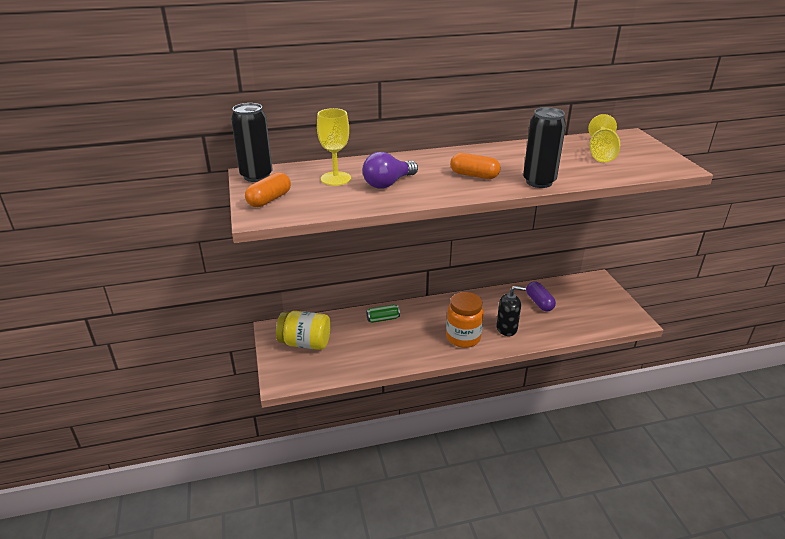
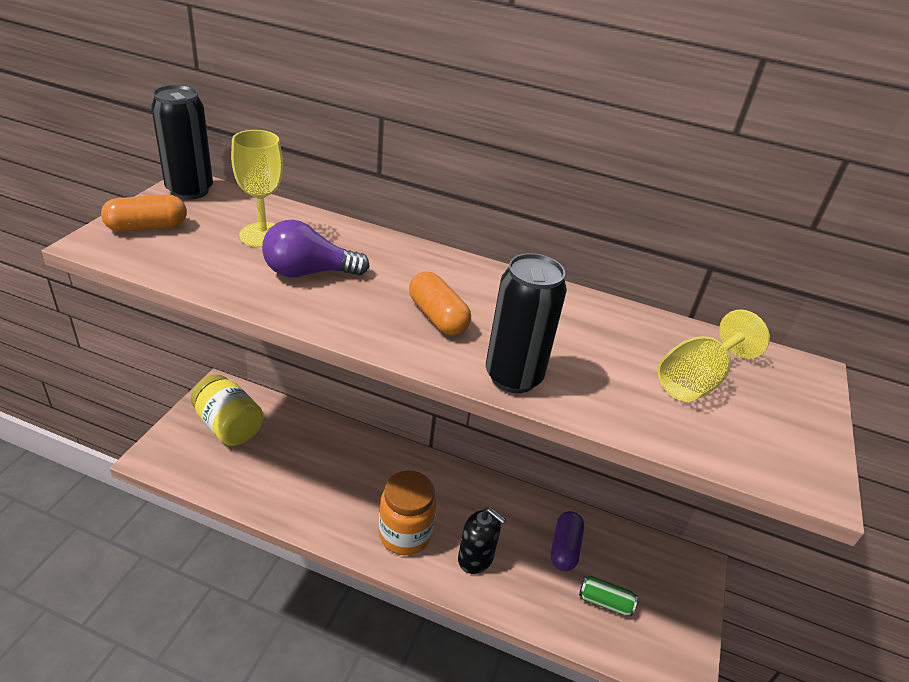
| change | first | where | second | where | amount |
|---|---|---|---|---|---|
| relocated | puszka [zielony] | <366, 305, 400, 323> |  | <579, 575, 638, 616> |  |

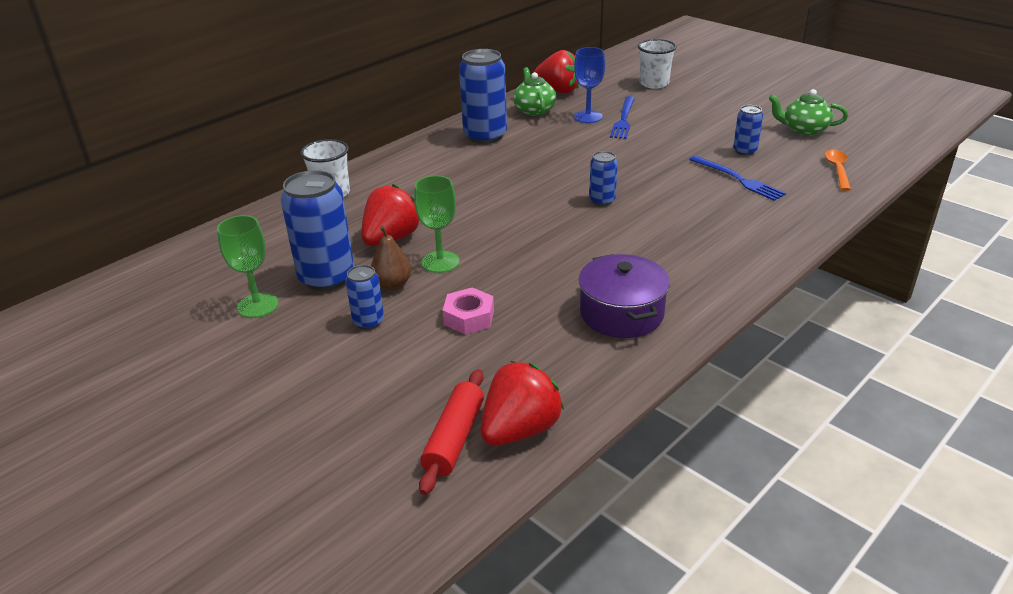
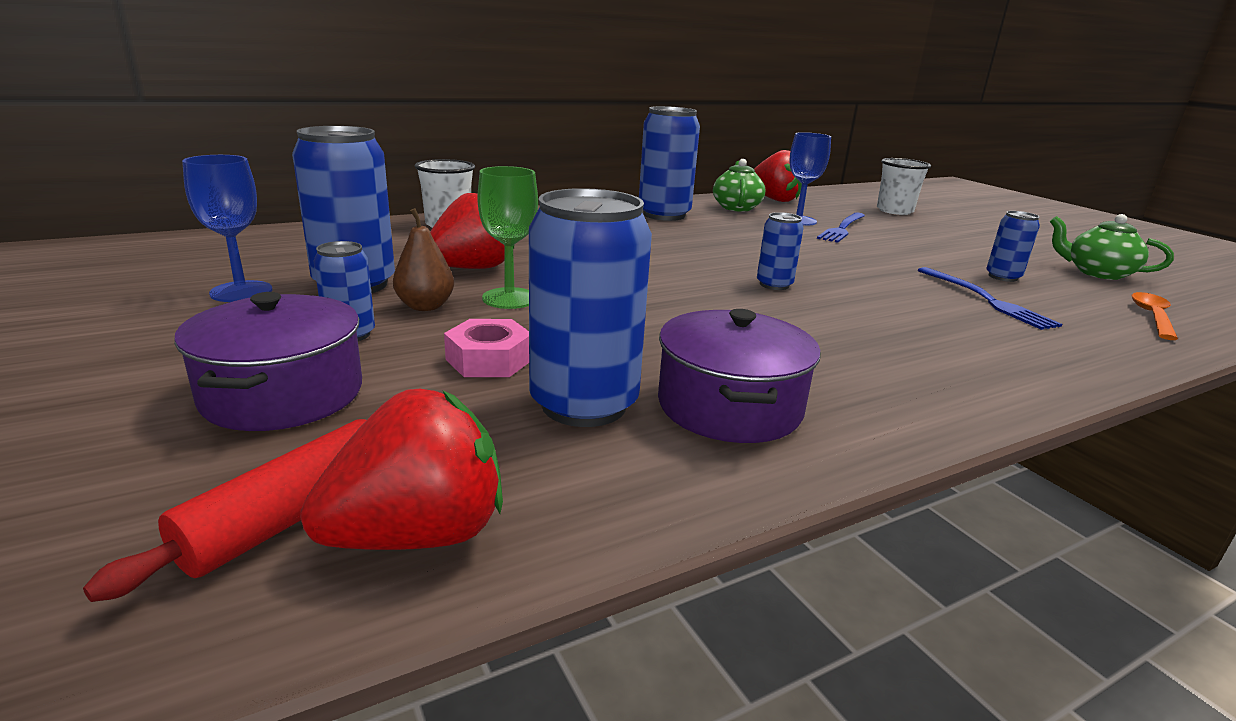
| change | first | where | second | where | amount |
|---|---|---|---|---|---|
| appeared |  |  | garnek [fioletowy] | <174, 292, 362, 431> |  |
| colour | kielich [zielony] | <217, 215, 278, 318> | kielich [niebieski] | <182, 155, 272, 302> |  |
| appeared |  |  | puszka [niebieski] | <529, 188, 652, 427> |  |

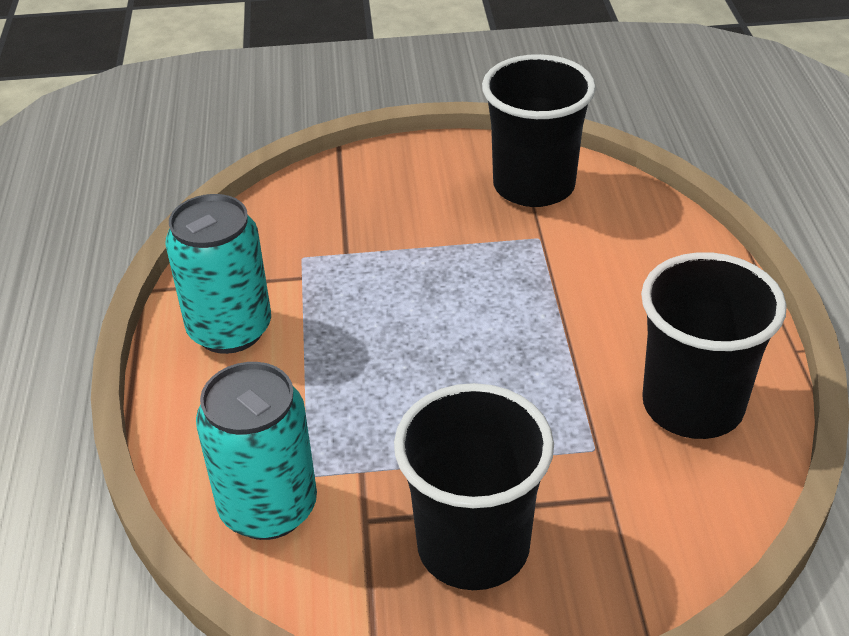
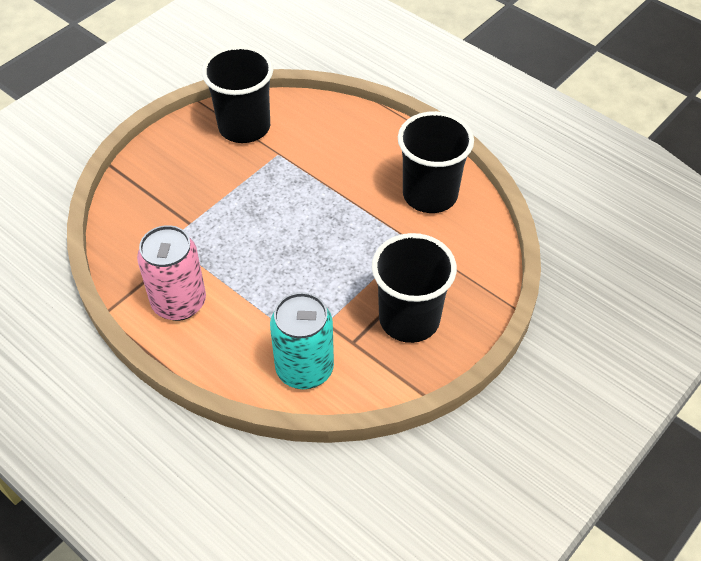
| change | first | where | second | where | amount |
|---|---|---|---|---|---|
| colour | puszka [turkusowy] | <165, 194, 271, 354> | puszka [różowy] | <137, 225, 206, 321> |  |

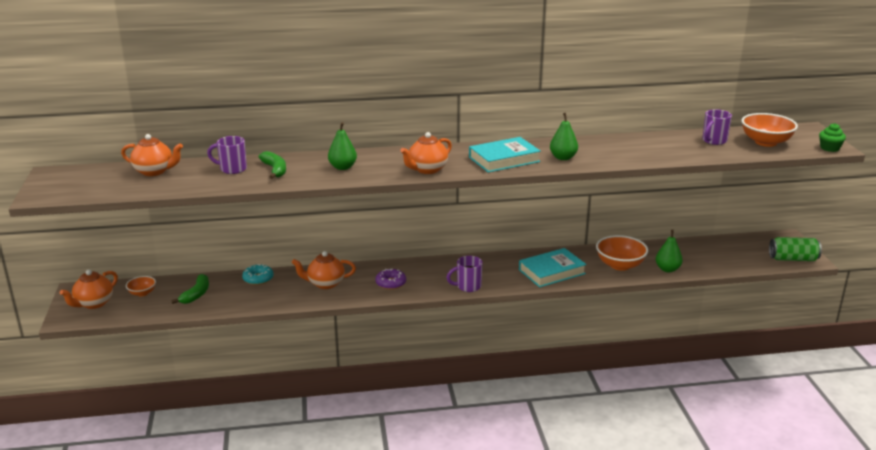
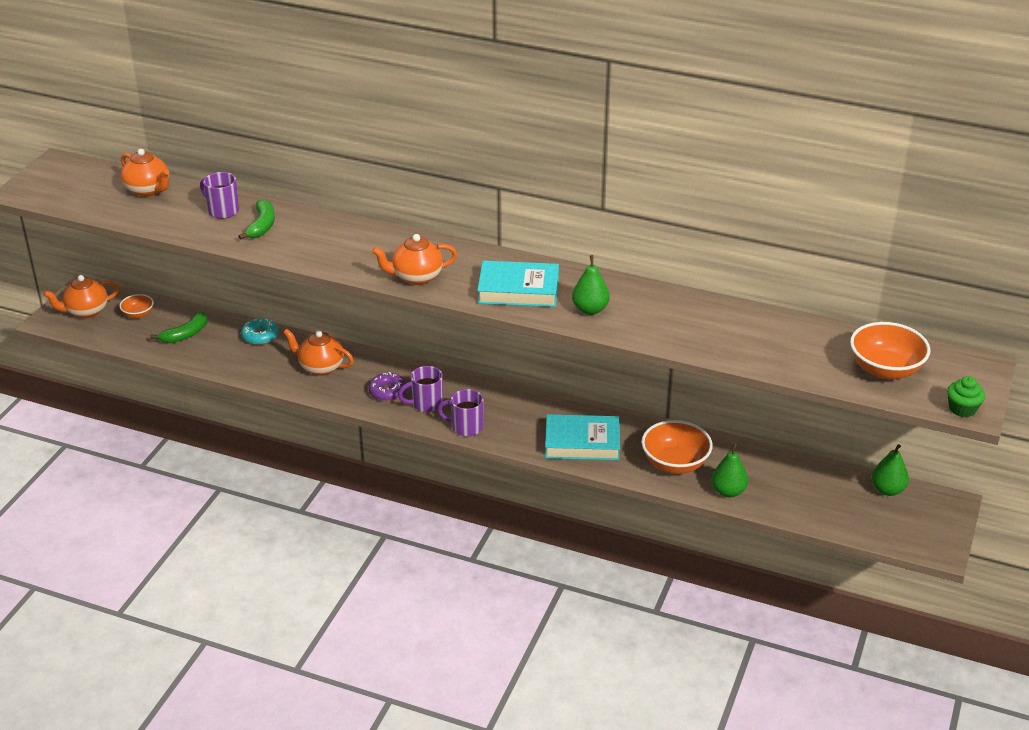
| change | first | where | second | where | amount |
|---|---|---|---|---|---|
| relocated | kubek [fioletowy] | <703, 109, 732, 145> |  | <398, 366, 443, 412> |  |
| relocated | gruszka [zielony] | <328, 122, 357, 170> |  | <872, 444, 909, 496> |  |
| missing | puszka [zielony] | <769, 237, 822, 261> |  |  |  |

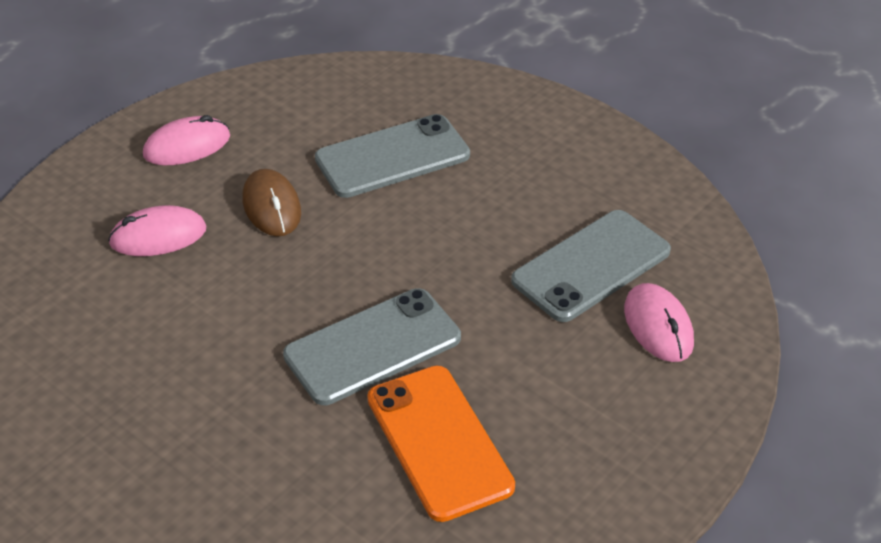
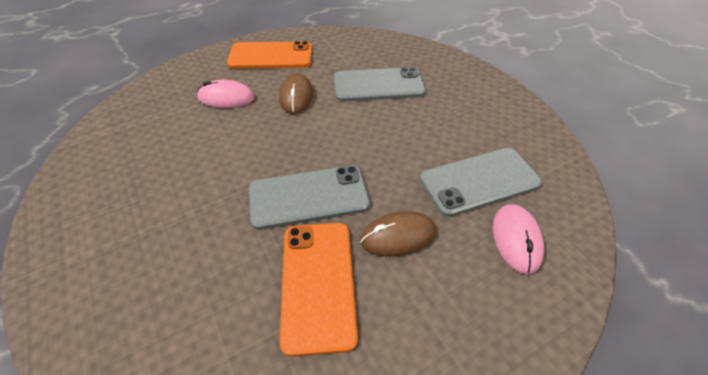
| change | first | where | second | where | amount |
|---|---|---|---|---|---|
| exchanged | myszka [różowy] | <143, 115, 230, 165> | telefon [pomarańczowy] | <227, 41, 312, 69> |  |
| appeared |  |  | myszka [brązowy] | <360, 211, 436, 257> |  |

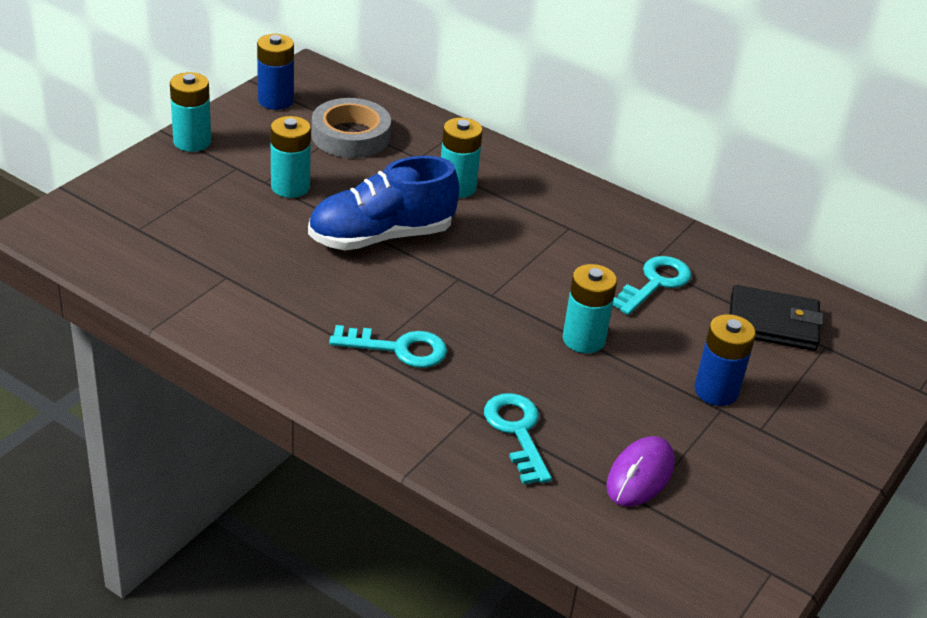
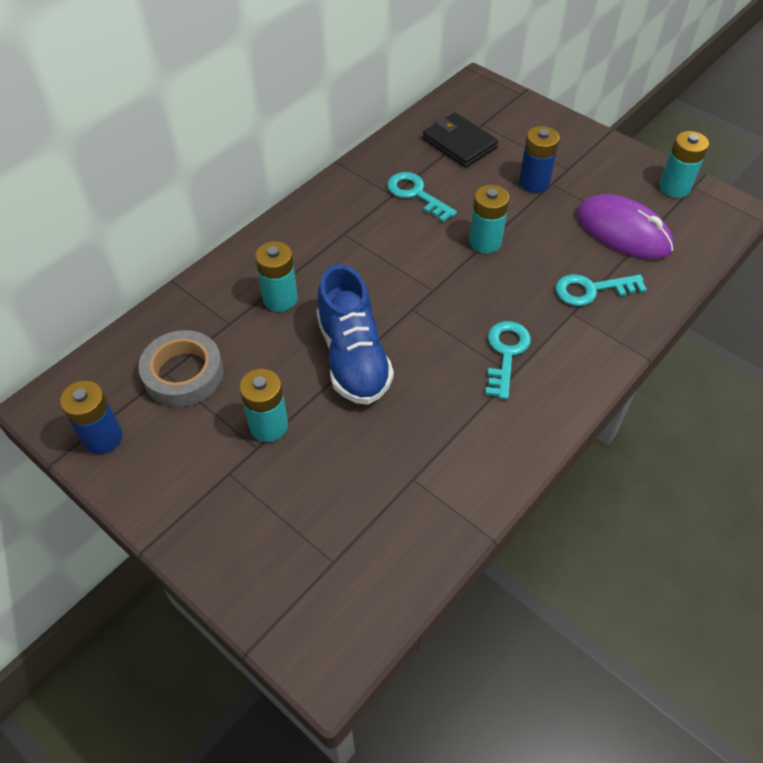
| change | first | where | second | where | amount |
|---|---|---|---|---|---|
| spun | portfel [czarny] | <730, 285, 823, 351> |  | <422, 112, 498, 168> | 60 degrees counterclockwise |
| size | myszka [fioletowy] | <606, 436, 675, 506> |  | <576, 194, 674, 259> | x1.53 |
| relocated | bateria [turkusowy] | <170, 72, 211, 152> |  | <659, 131, 709, 198> |  |

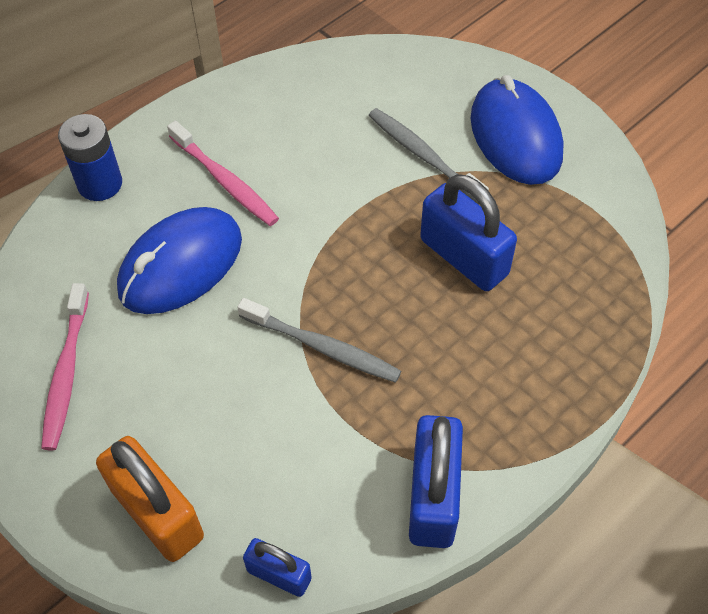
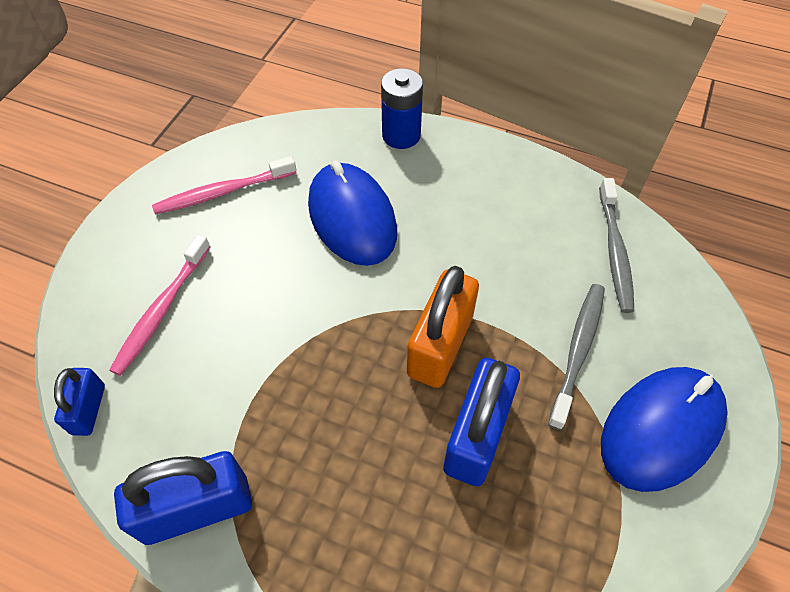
| change | first | where | second | where | amount |
|---|---|---|---|---|---|
| relocated | szczoteczka do zębów [różowy] | <167, 121, 279, 226> |  | <109, 234, 211, 376> |  |
| spun | myszka [niebieski] | <117, 207, 242, 314> |  | <308, 161, 397, 266> | 45 degrees clockwise |
| relocated | kłódka [pomarańczowy] | <96, 436, 204, 562> |  | <407, 266, 479, 388> |  |
| relocated | szczoteczka do zębów [szary] | <237, 298, 401, 383> |  | <599, 178, 634, 313> |  |

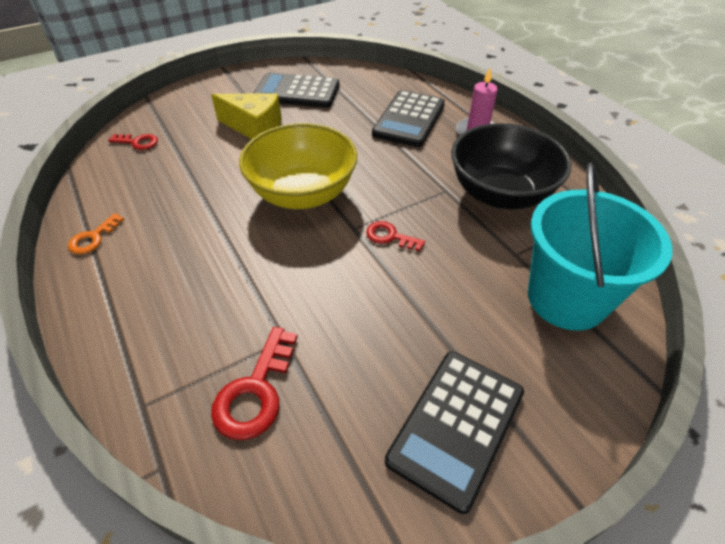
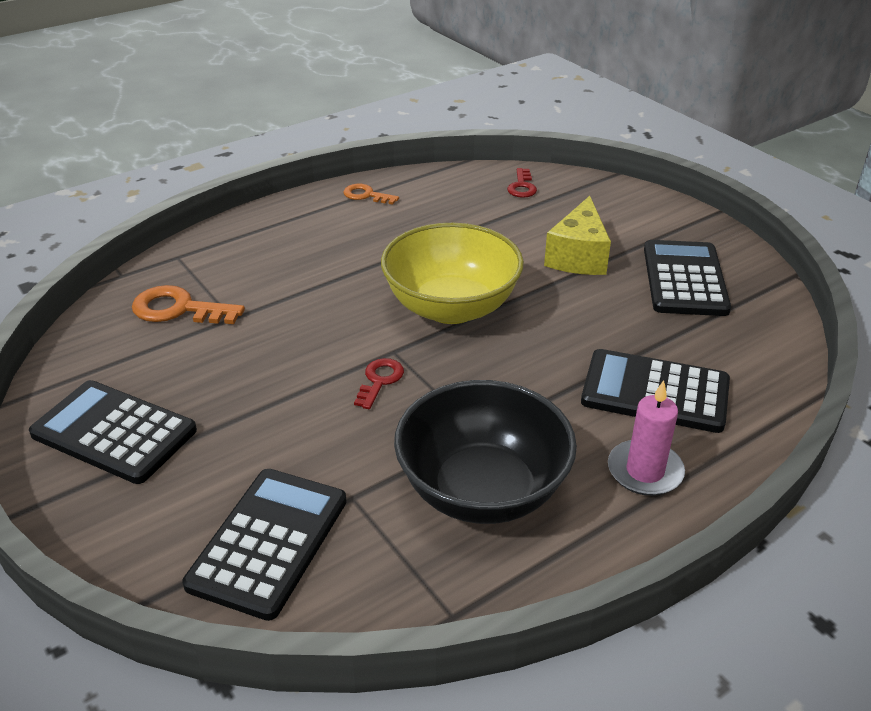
| change | first | where | second | where | amount |
|---|---|---|---|---|---|
| colour | klucz [czerwony] | <211, 327, 298, 440> | klucz [pomarańczowy] | <132, 285, 245, 324> |  |
| exchanged | wiadro [turkusowy] | <528, 162, 672, 331> | kalkulator [czarny] | <182, 469, 347, 621> |  |

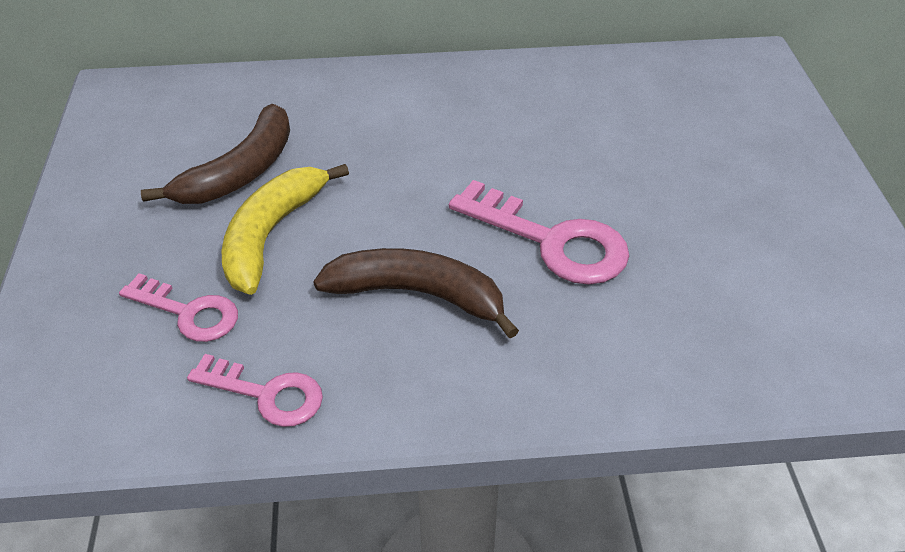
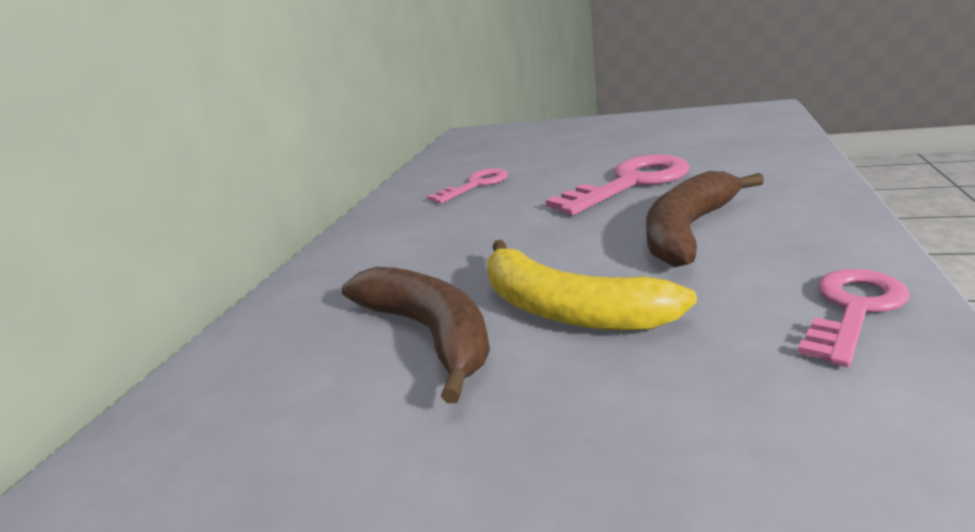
| change | first | where | second | where | amount |
|---|---|---|---|---|---|
| relocated | klucz [różowy] | <119, 273, 238, 342> |  | <427, 168, 508, 204> |  |

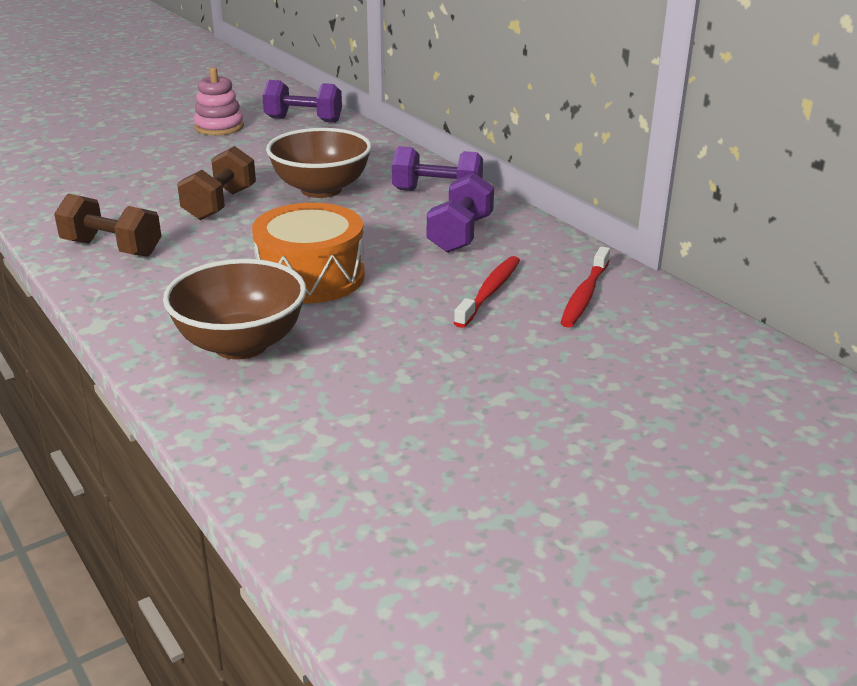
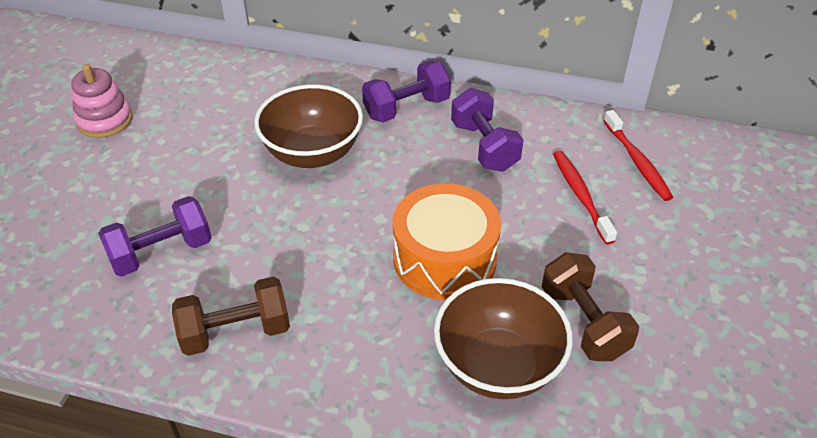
| change | first | where | second | where | amount |
|---|---|---|---|---|---|
| relocated | hantel [fioletowy] | <262, 80, 342, 123> |  | <98, 196, 212, 277> |  |
| relocated | hantel [brązowy] | <177, 146, 256, 220> |  | <542, 252, 639, 361> |  |

